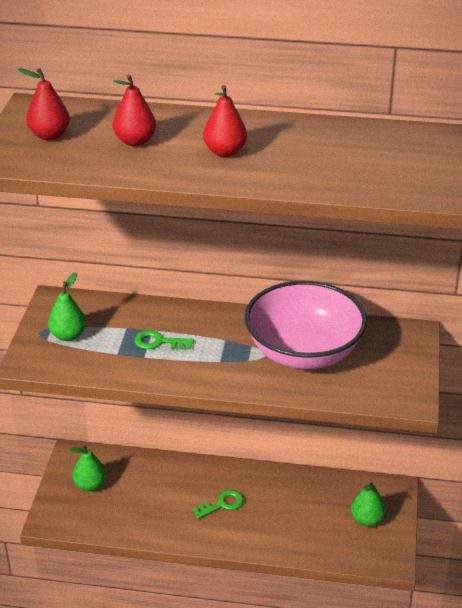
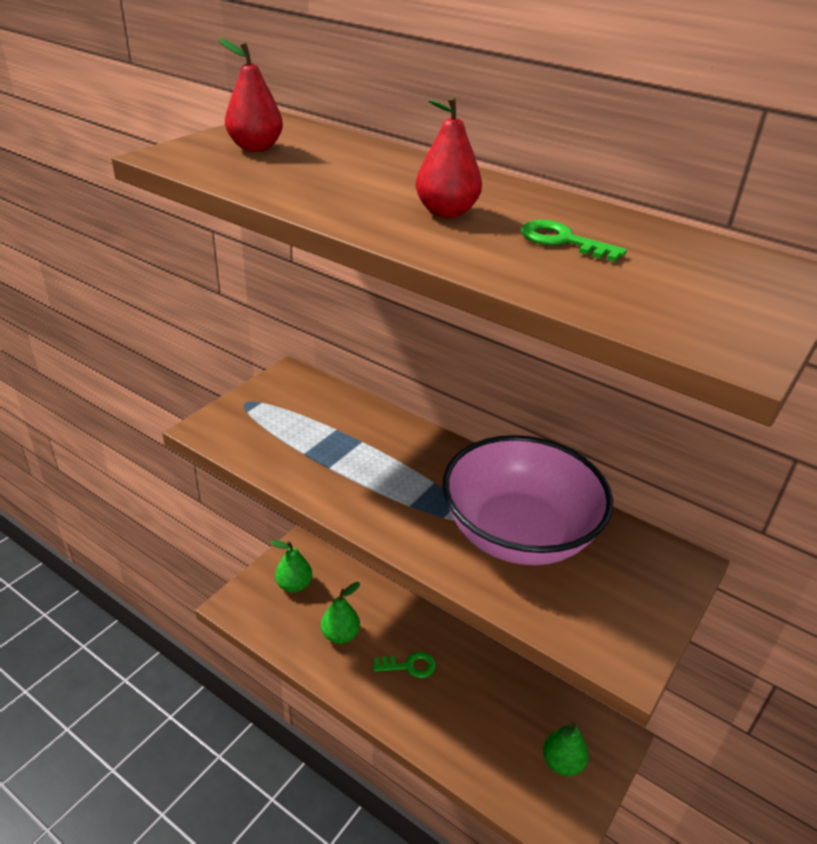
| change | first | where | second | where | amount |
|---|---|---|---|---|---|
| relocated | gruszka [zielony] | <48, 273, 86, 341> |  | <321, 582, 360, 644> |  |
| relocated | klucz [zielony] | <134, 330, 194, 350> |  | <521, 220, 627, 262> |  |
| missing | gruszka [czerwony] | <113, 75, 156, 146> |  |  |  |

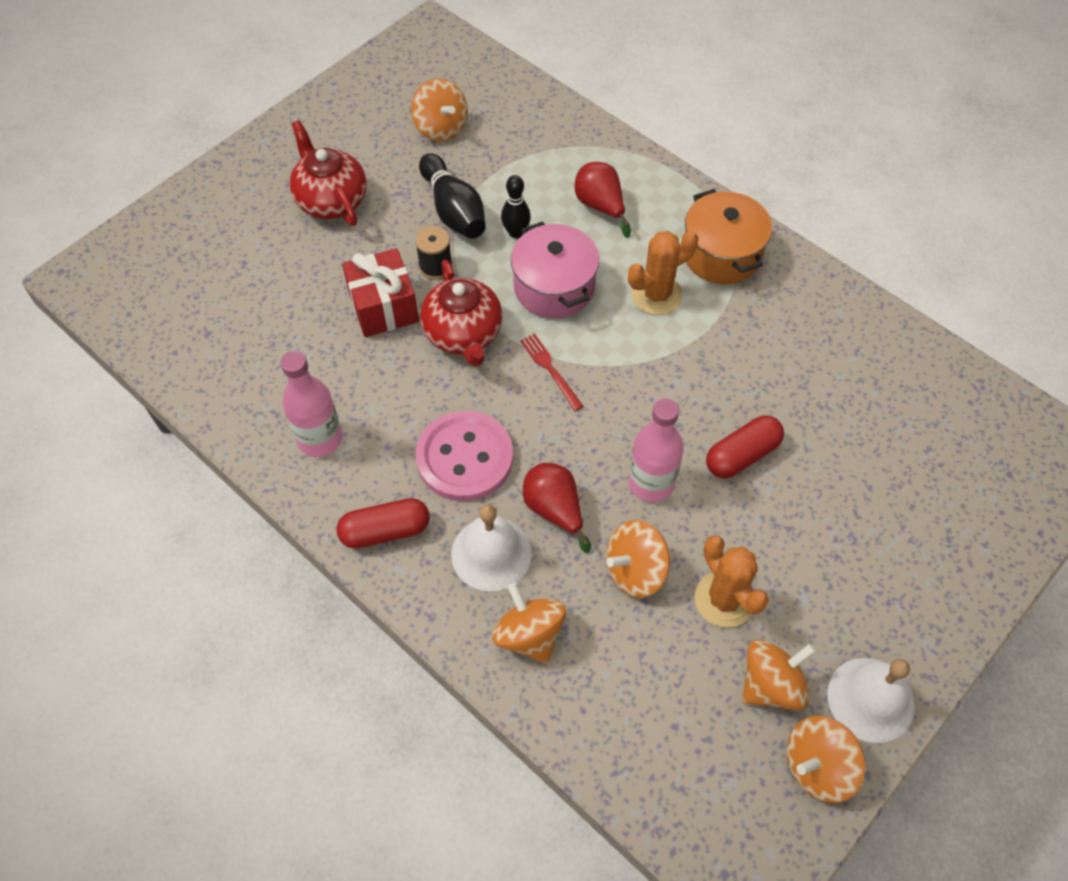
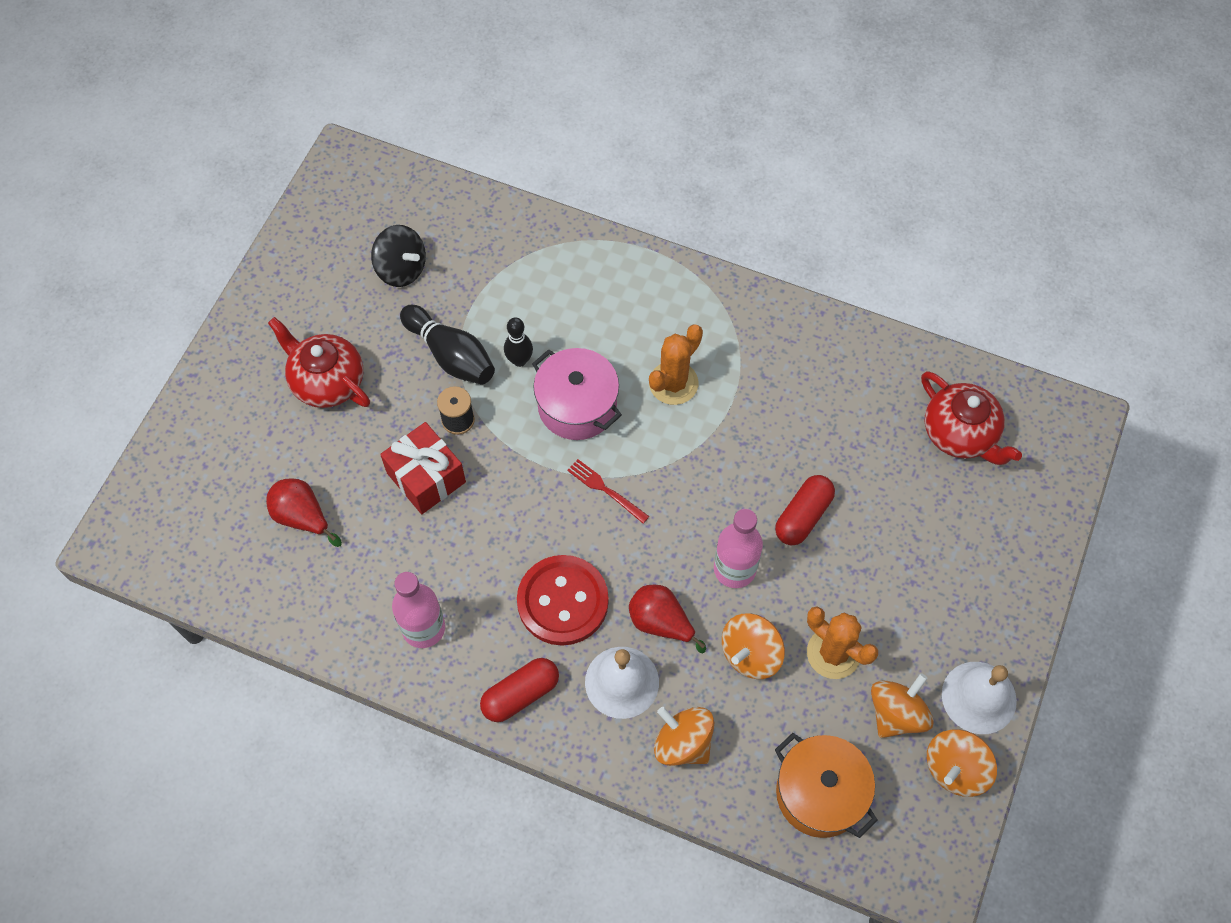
| change | first | where | second | where | amount |
|---|---|---|---|---|---|
| relocated | gruszka [czerwony] | <575, 162, 631, 238> |  | <266, 479, 342, 547> |  |
| colour | bączek [pomarańczowy] | <411, 78, 468, 142> | bączek [czarny] | <371, 225, 426, 287> |  |
| colour | guzik [różowy] | <416, 411, 513, 501> | guzik [czerwony] | <517, 555, 609, 646> |  |
| relocated | garnek [pomarańczowy] | <685, 189, 772, 284> |  | <775, 733, 878, 838> |  |
| relocated | imbryk [czerwony] | <420, 260, 503, 367> |  | <921, 371, 1022, 465> |  |

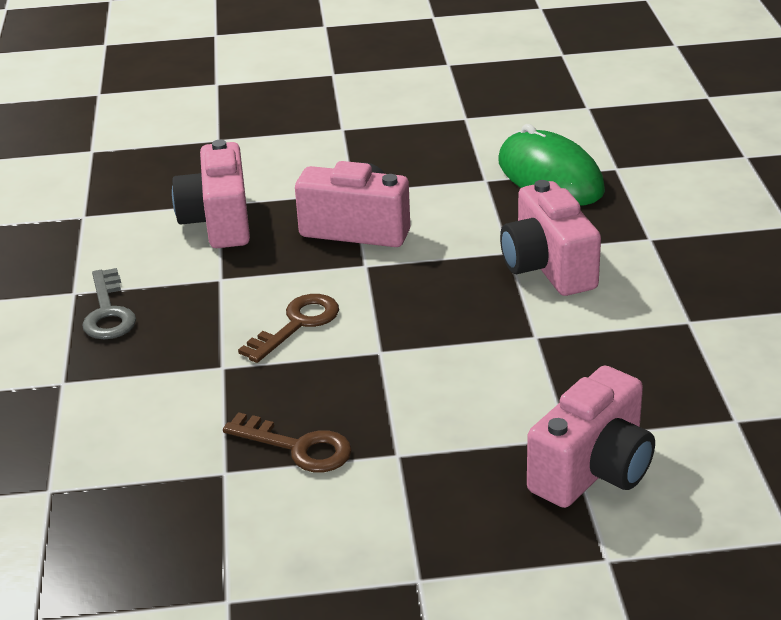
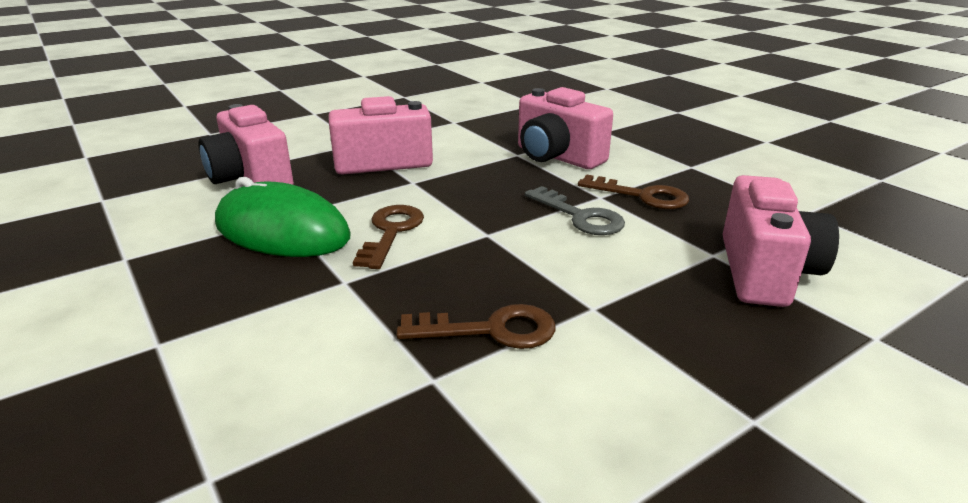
| change | first | where | second | where | amount |
|---|---|---|---|---|---|
| relocated | myszka [zielony] | <498, 124, 605, 206> |  | <215, 177, 351, 257> |  |
| relocated | klucz [szary] | <82, 268, 136, 339> |  | <525, 186, 625, 235> |  |
| appeared |  |  | klucz [brązowy] | <578, 174, 689, 209> |  |

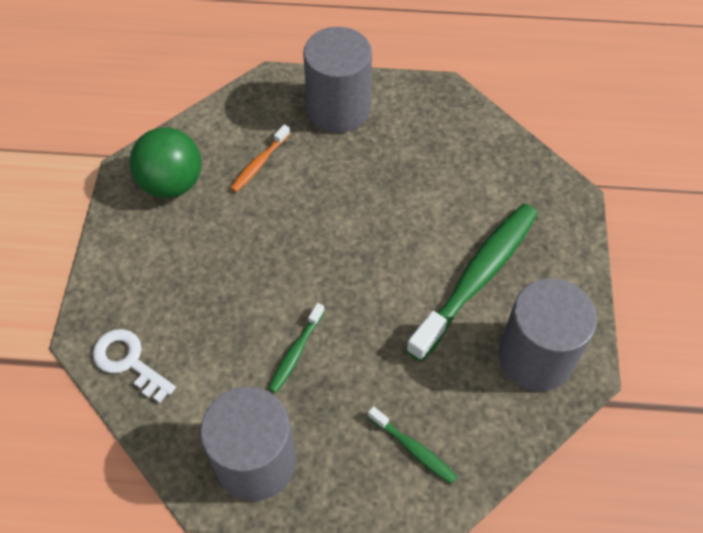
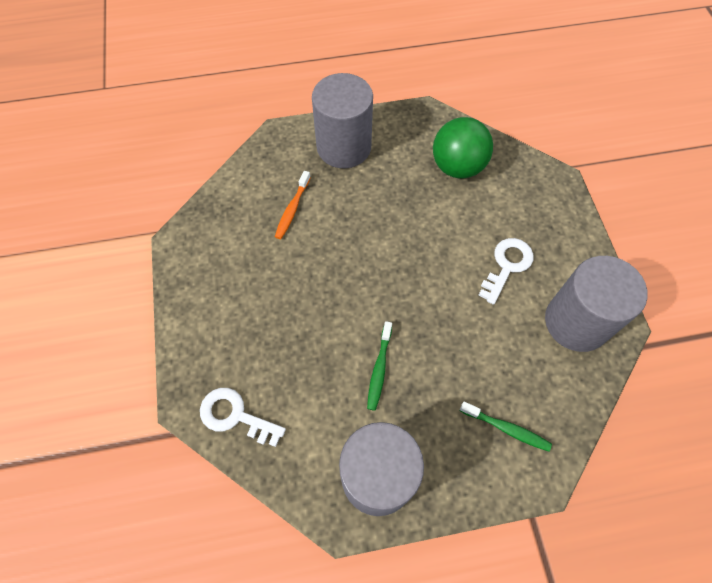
| change | first | where | second | where | amount |
|---|---|---|---|---|---|
| relocated | piłka [zielony] | <130, 127, 201, 198> |  | <433, 117, 493, 179> |  |
| exchanged | szczoteczka do zębów [zielony] | <406, 204, 538, 362> | klucz [biały] | <479, 238, 533, 305> |  |

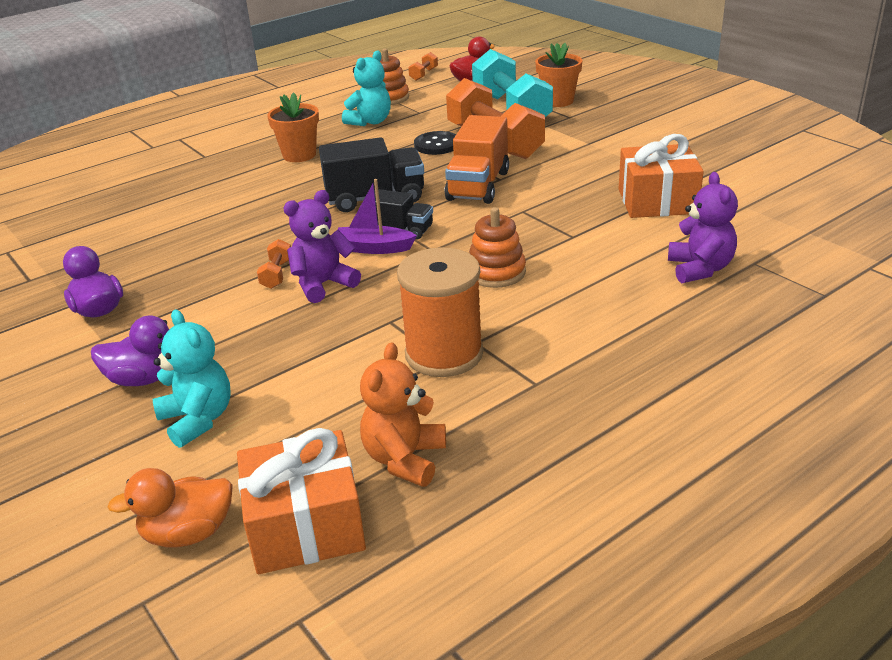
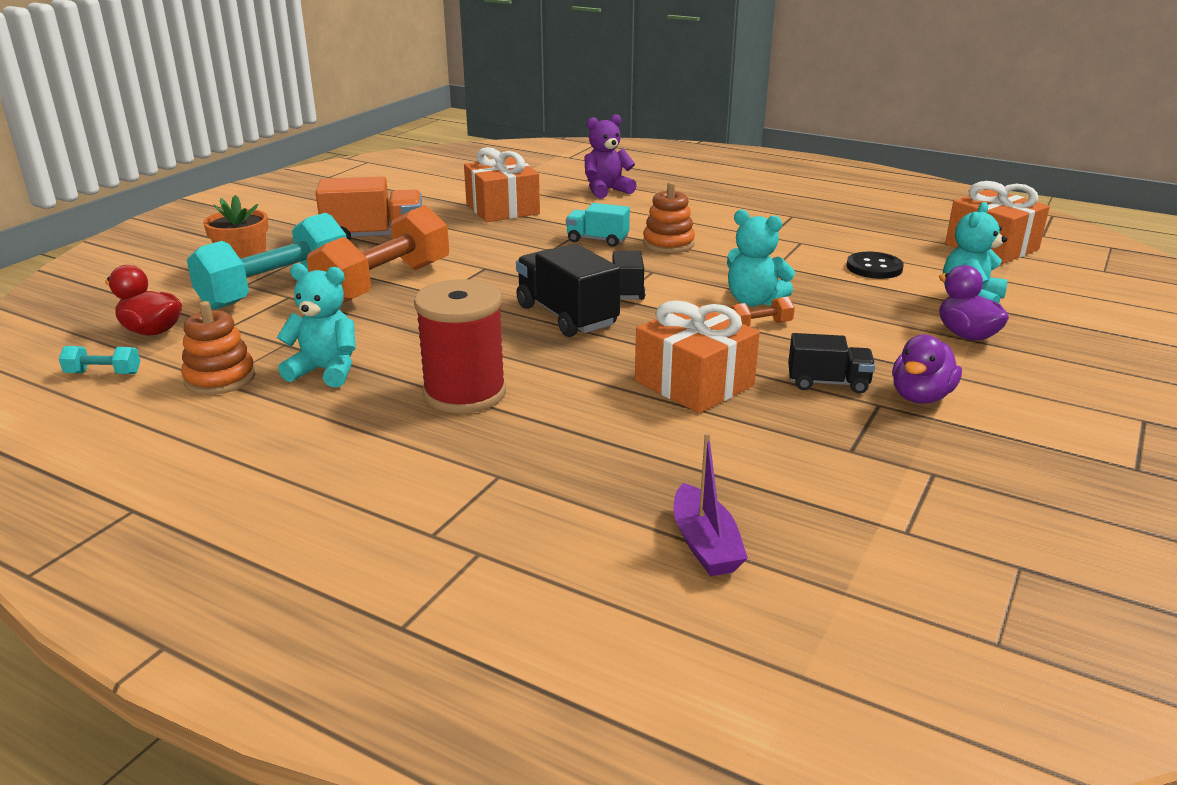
| change | first | where | second | where | amount |
|---|---|---|---|---|---|
| colour | hantel [pomarańczowy] | <408, 52, 438, 81> | hantel [turkusowy] | <59, 346, 140, 374> |  |
| relocated | ciężarówka [pomarańczowy] | <444, 115, 509, 204> |  | <316, 176, 422, 241> |  |
| exchanged | doniczka [pomarańczowy] | <267, 92, 319, 162> | szpulka [czerwony] | <414, 279, 506, 414> |  |
| appeared |  |  | ciężarówka [turkusowy] | <566, 203, 630, 247> |  |
| appeared |  |  | prezent [pomarańczowy] | <635, 300, 760, 413> |  |
| relocated | łódka [fioletowy] | <338, 179, 417, 254> |  | <674, 433, 748, 576> |  |
| colour | miś [fioletowy] | <283, 190, 361, 303> | miś [turkusowy] | <727, 210, 795, 307> |  |
| appeared |  |  | ciężarówka [czarny] | <788, 333, 875, 394> |  |
| relocated | guzik [czarny] | <414, 131, 456, 155> |  | <847, 252, 904, 279> |  |
| missing | kaczka [pomarańczowy] | <107, 468, 233, 548> |  |  |  |
| missing | miś [pomarańczowy] | <360, 342, 446, 487> |  |  |  |
| missing | szpulka [pomarańczowy] | <397, 247, 483, 377> |  |  |  |

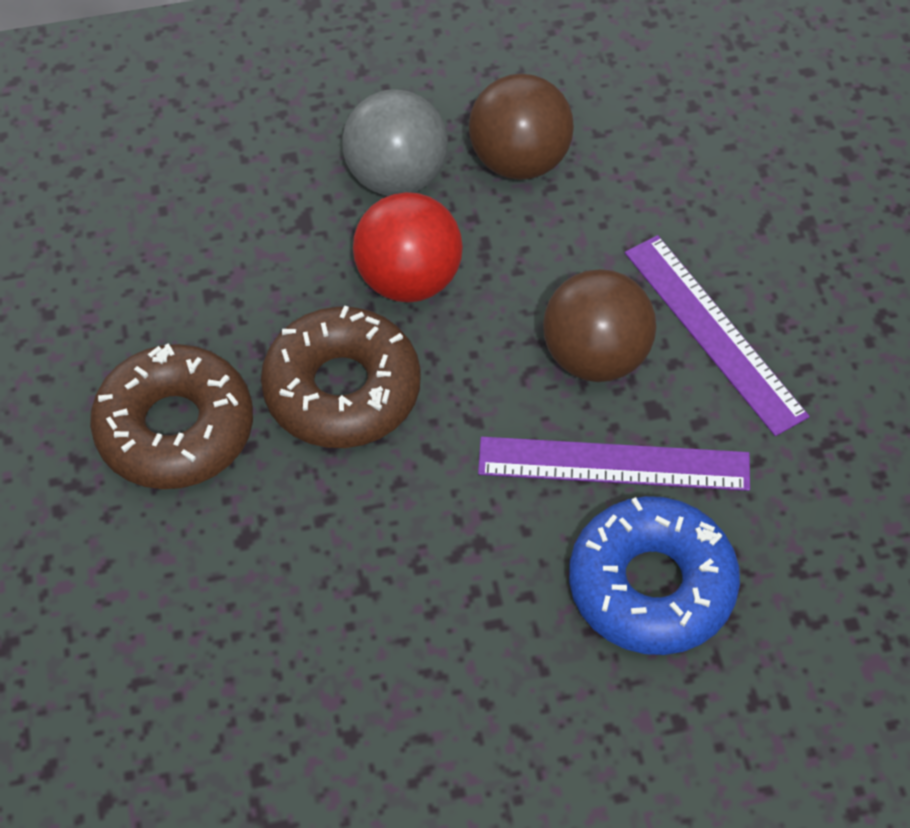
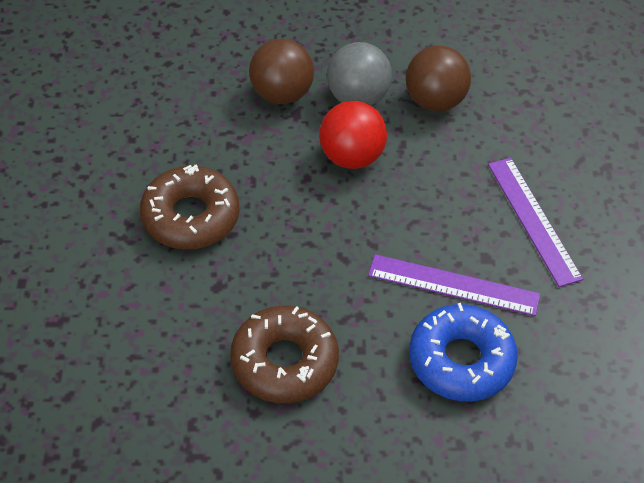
| change | first | where | second | where | amount |
|---|---|---|---|---|---|
| relocated | donut [brązowy] | <261, 306, 421, 448> |  | <230, 305, 339, 403> |  |
| relocated | piłka [brązowy] | <543, 269, 656, 382> |  | <249, 39, 314, 104> |  |

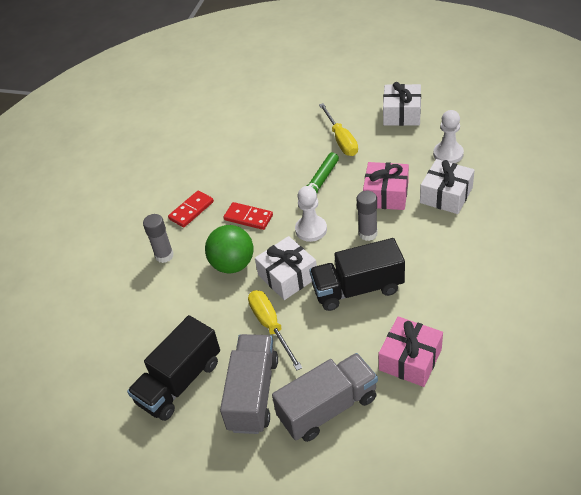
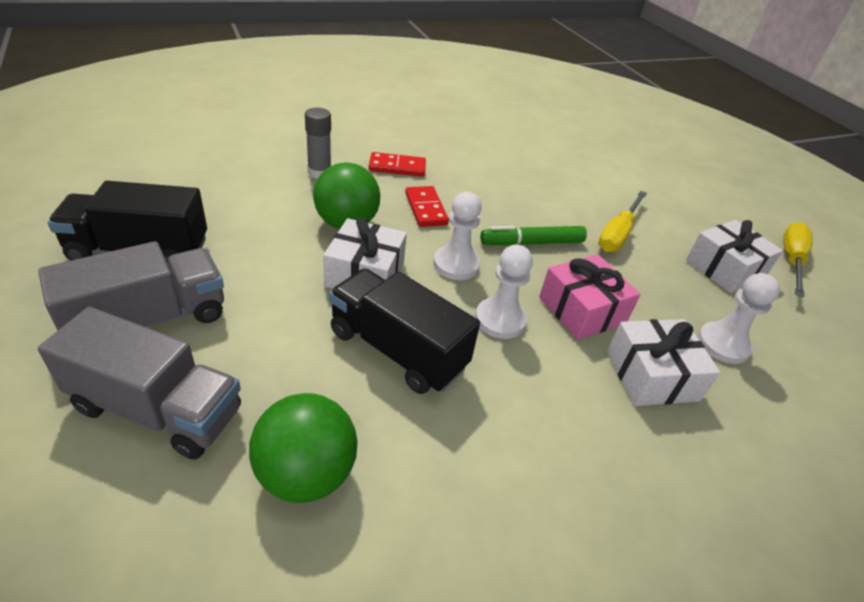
| change | first | where | second | where | amount |
|---|---|---|---|---|---|
| exchanged | prezent [różowy] | <378, 316, 443, 387> | piłka [zielony] | <249, 393, 357, 503> |  |
| exchanged | klej w sztyfcie [szary] | <357, 191, 378, 241> | pionek [biały] | <475, 245, 533, 339> |  |
| relocated | śrubokręt [żółty] | <248, 290, 302, 370> |  | <783, 222, 813, 297> |  |

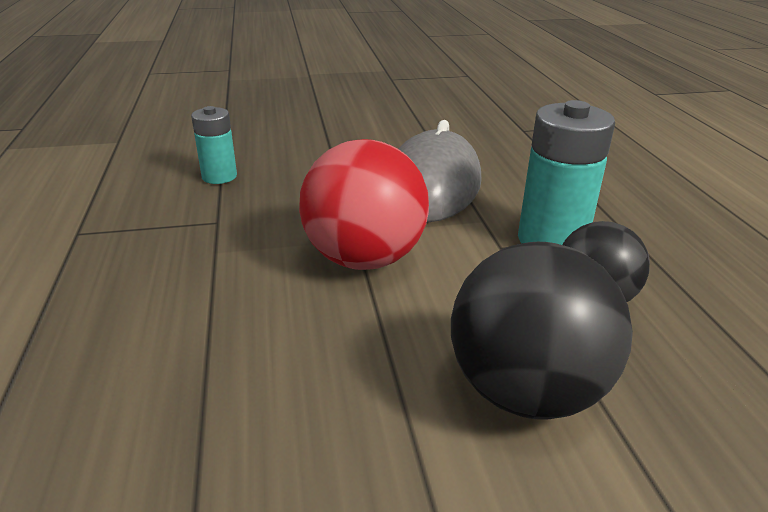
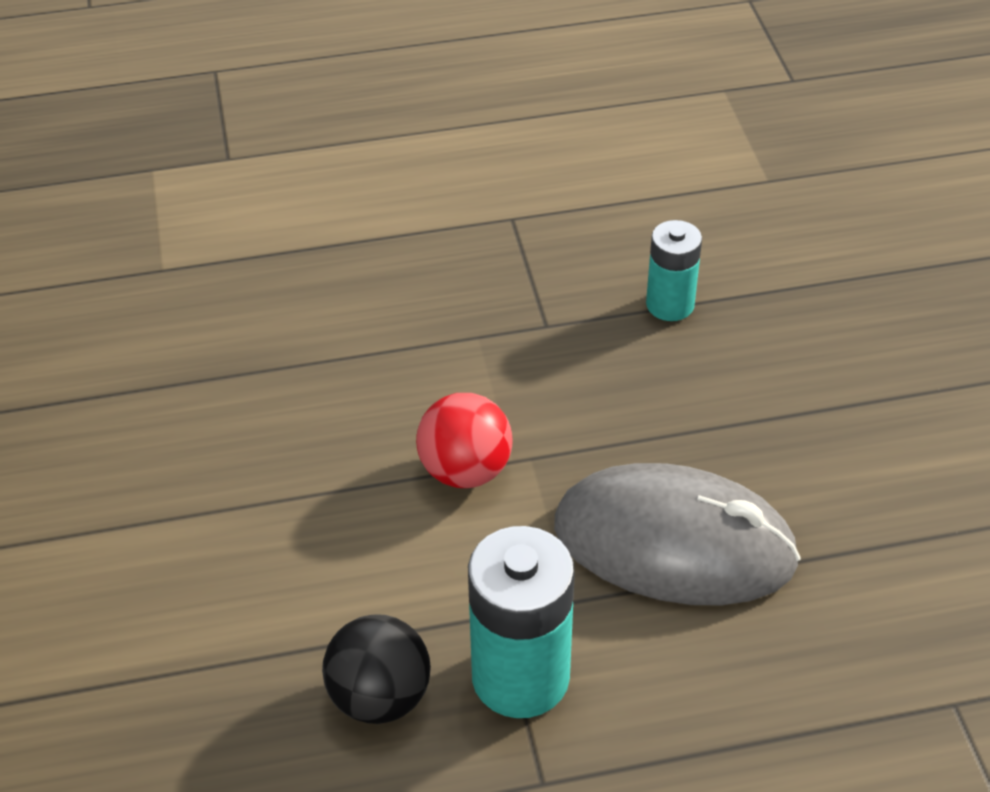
| change | first | where | second | where | amount |
|---|---|---|---|---|---|
| size | piłka [czerwony] | <299, 139, 429, 270> |  | <416, 393, 513, 488> | x0.63 |
| missing | piłka [czarny] | <451, 242, 633, 420> |  |  |  |

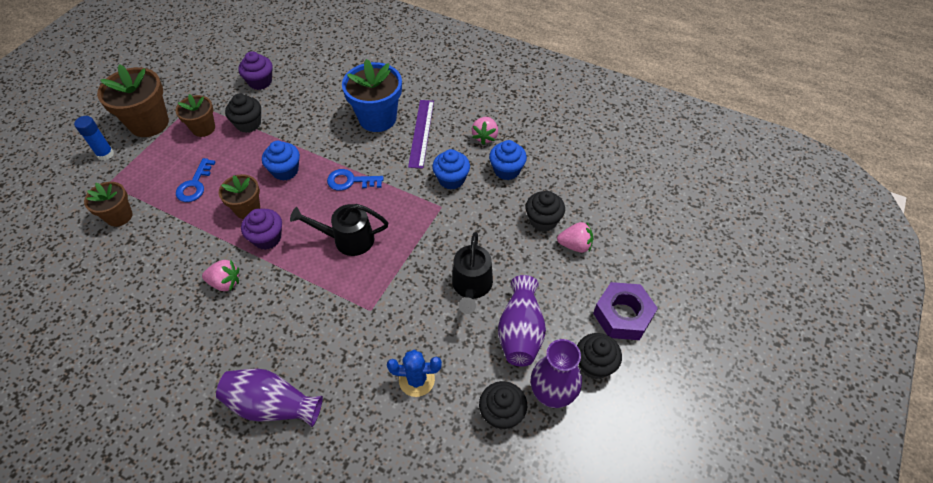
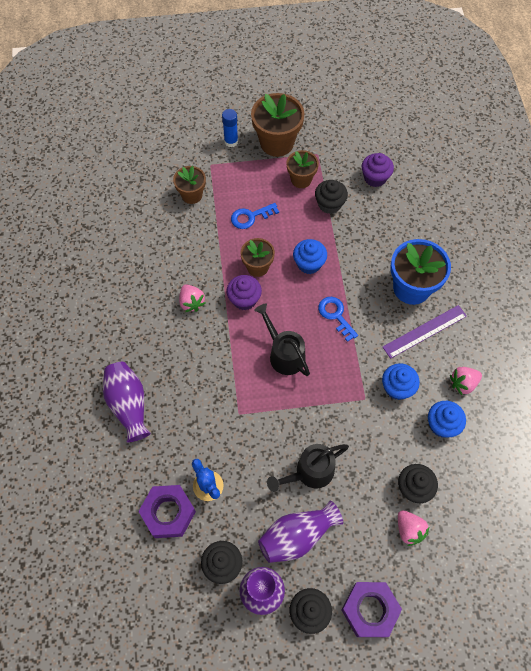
| change | first | where | second | where | amount |
|---|---|---|---|---|---|
| appeared |  |  | nakrętka [fioletowy] | <138, 485, 196, 538> |  |

